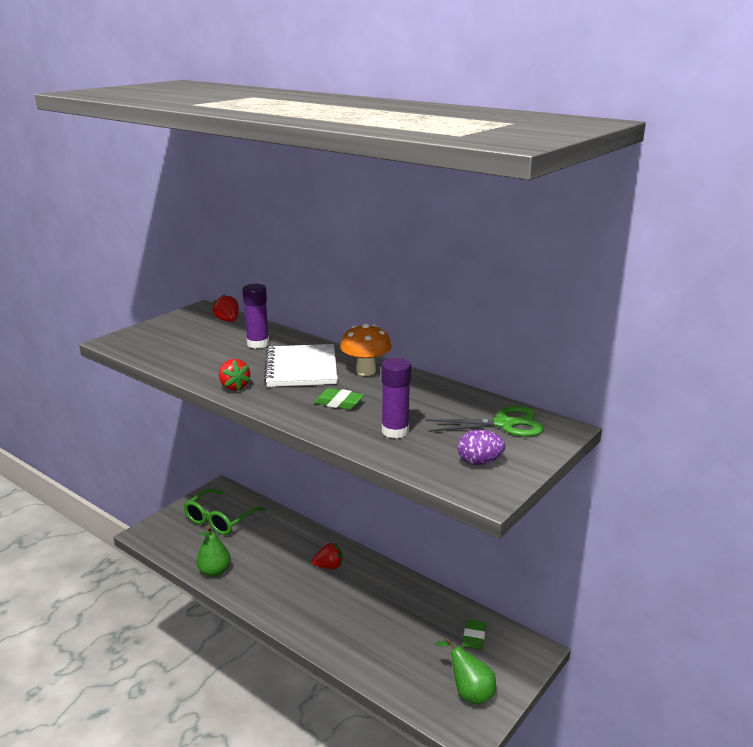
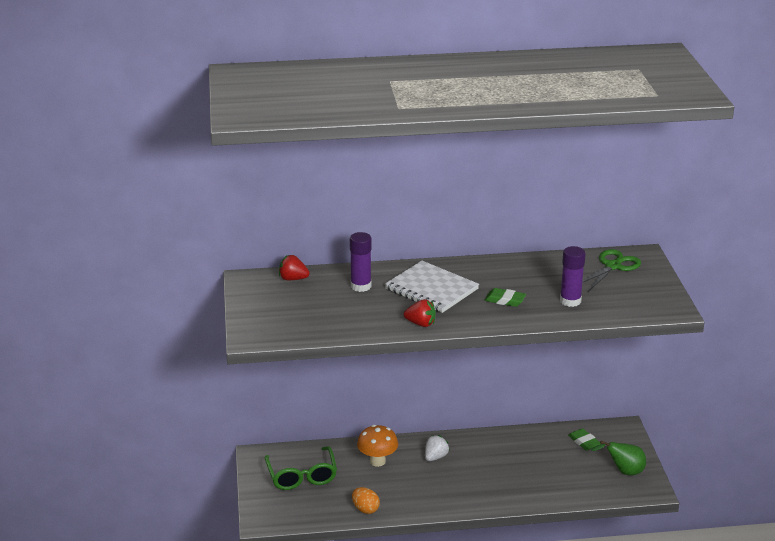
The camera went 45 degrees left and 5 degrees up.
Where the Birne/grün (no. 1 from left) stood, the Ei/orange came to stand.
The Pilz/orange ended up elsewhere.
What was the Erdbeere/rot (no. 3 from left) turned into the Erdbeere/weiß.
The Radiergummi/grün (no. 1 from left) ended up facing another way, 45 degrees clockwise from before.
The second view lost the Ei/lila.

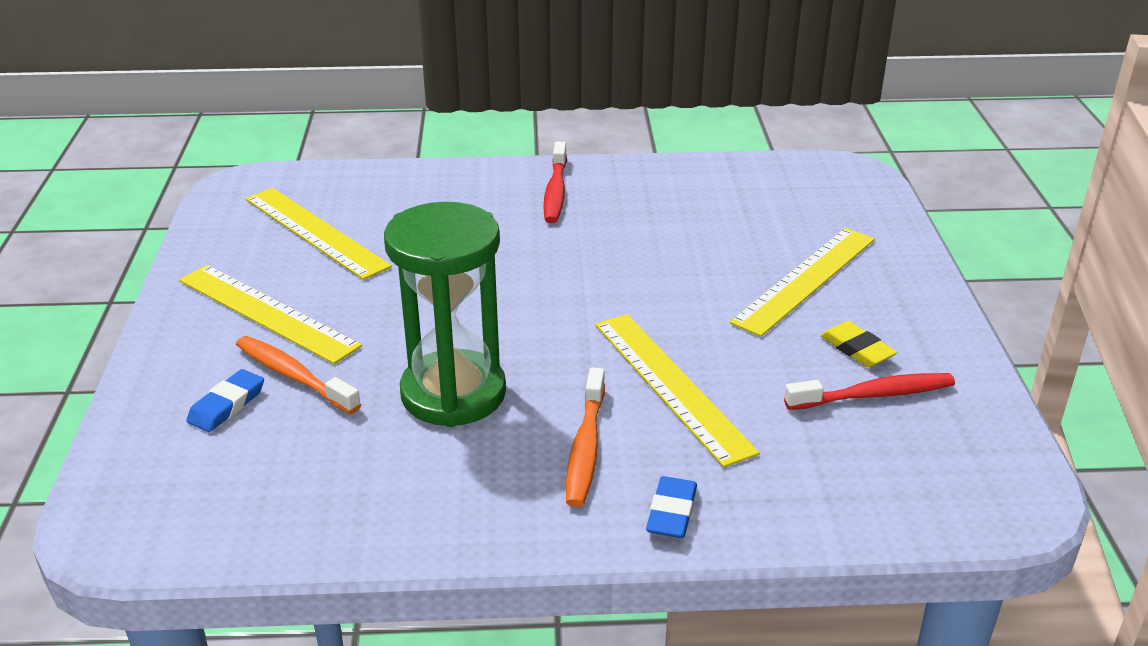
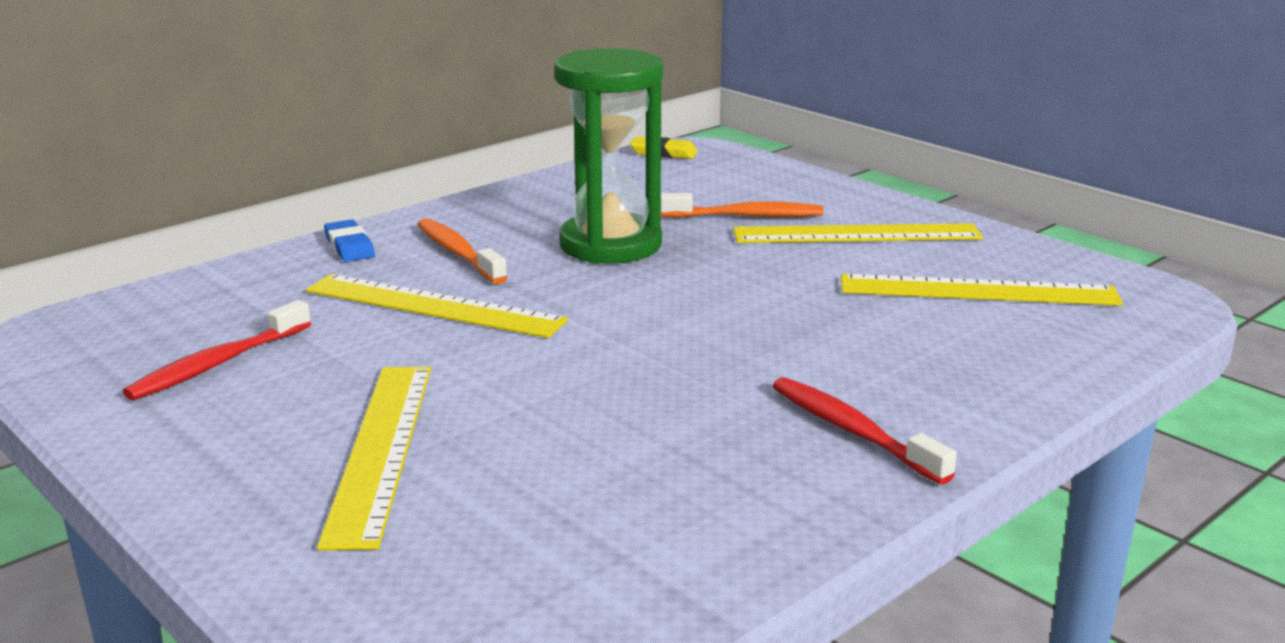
The camera went 140 degrees right and 10 degrees down.
The Radiergummi/gelb ended up elsewhere.
The second view lost the Radiergummi/blau (no. 1 from left).

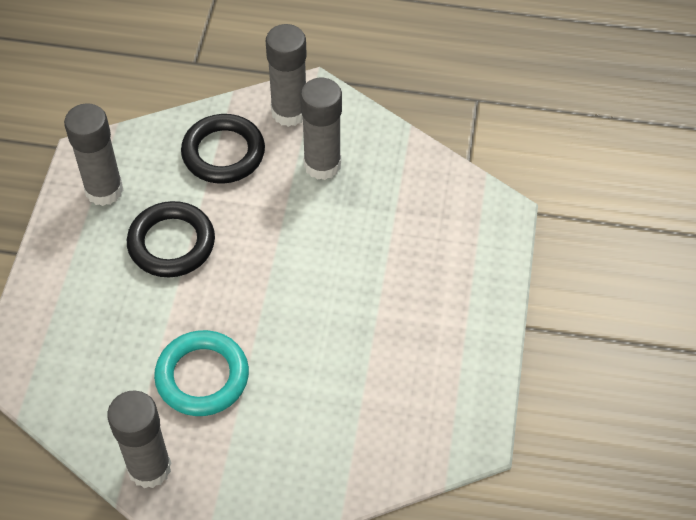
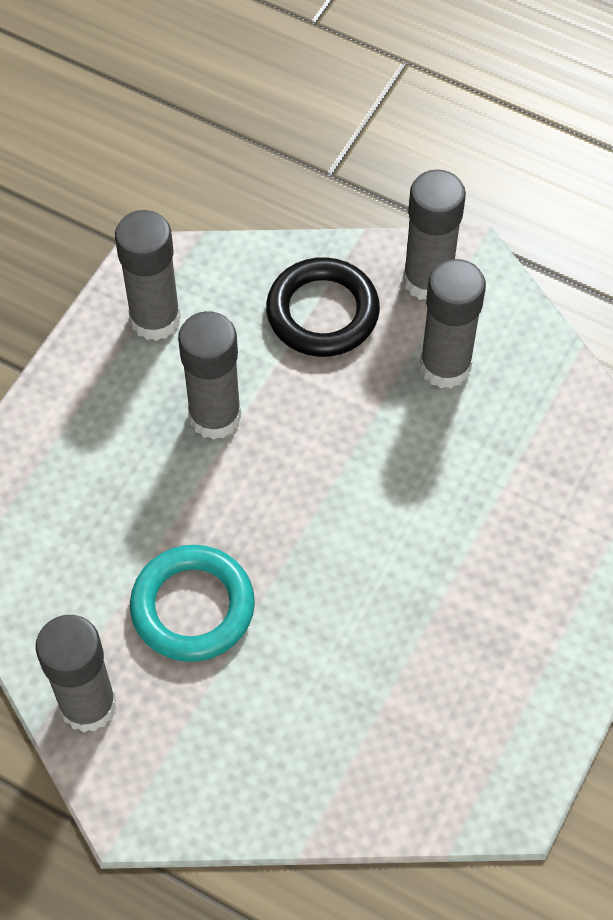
The camera went 20 degrees right and 5 degrees up.
Where the Ring/schwarz (no. 1 from left) stood, the Klebestift/grau (no. 3 from left) came to stand.

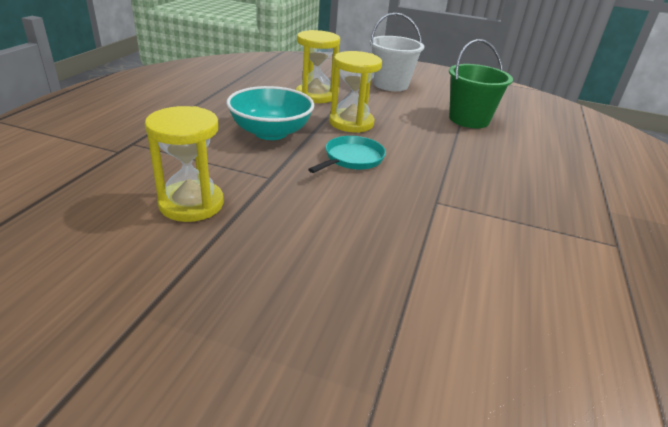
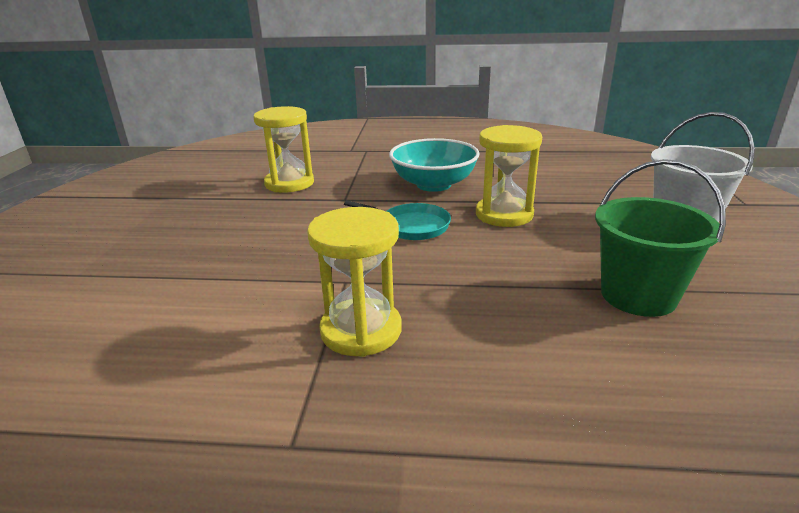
The camera went 80 degrees right and 5 degrees down.
The Sanduhr/gelb (no. 2 from left) ended up elsewhere.

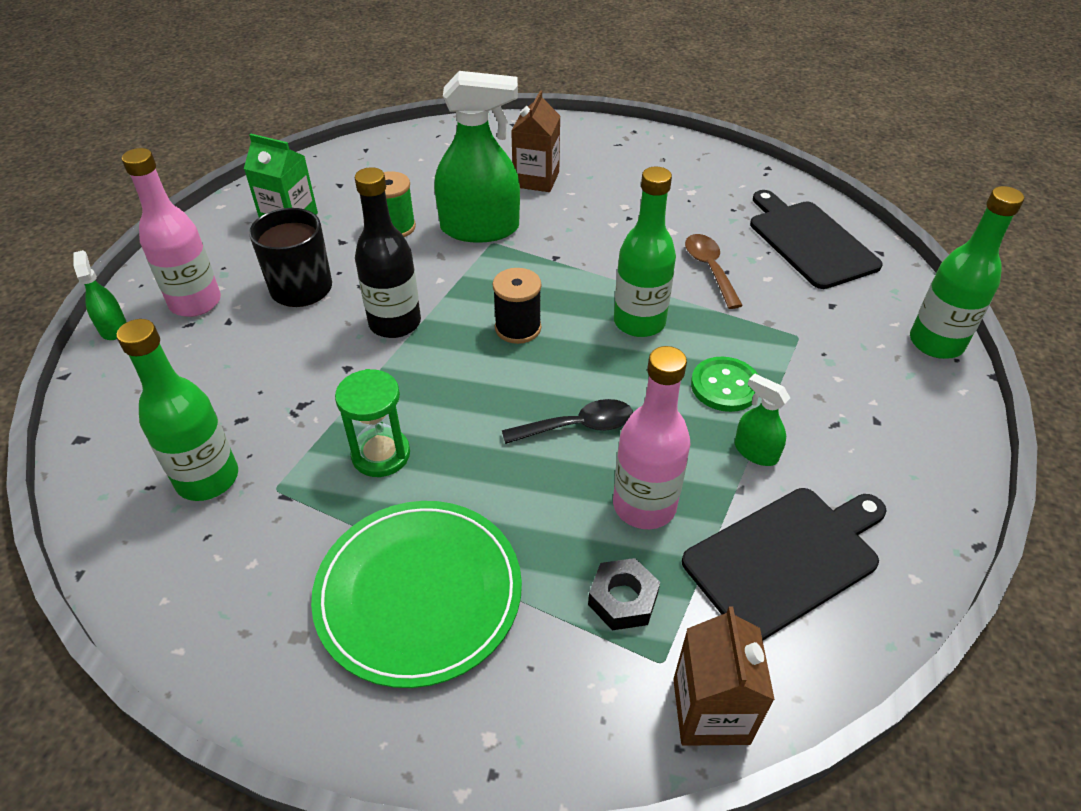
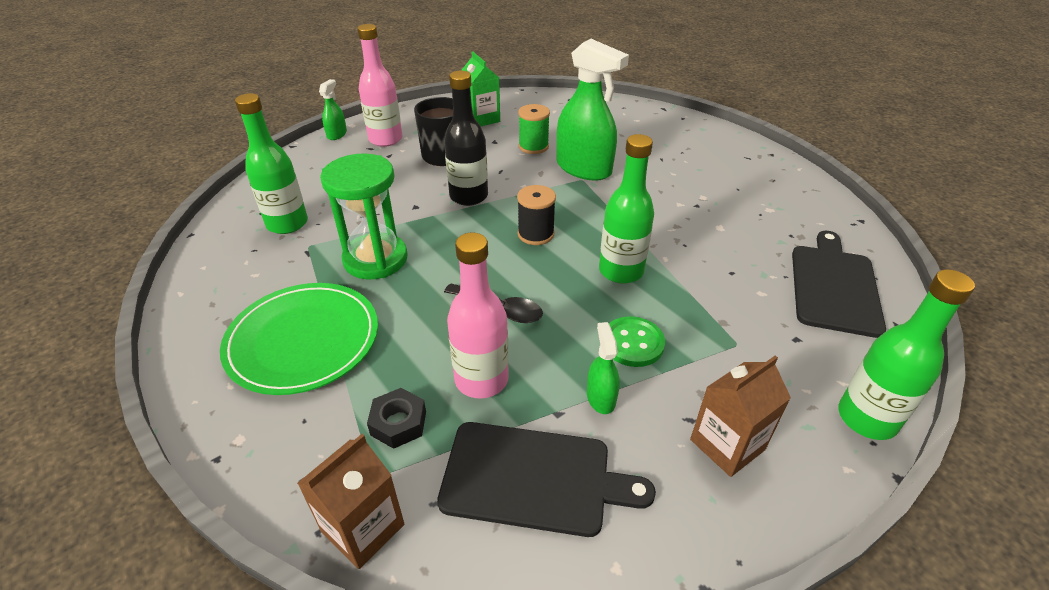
The camera went 40 degrees right and 5 degrees down.
The size of the Sanduhr/grün changed by a factor of 1.51.
The Getränkekarton/braun (no. 1 from left in the first image) ended up elsewhere.
The second view lost the Löffel/braun.

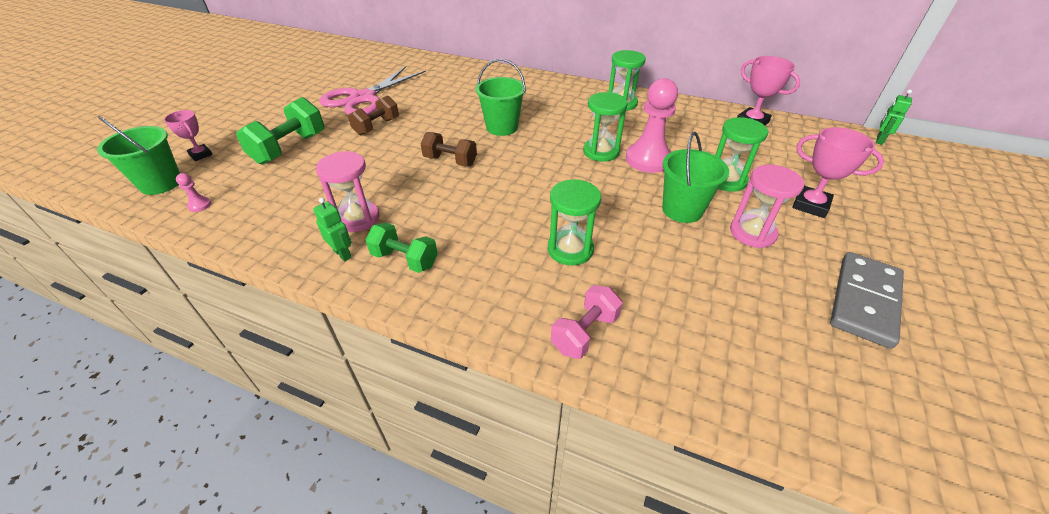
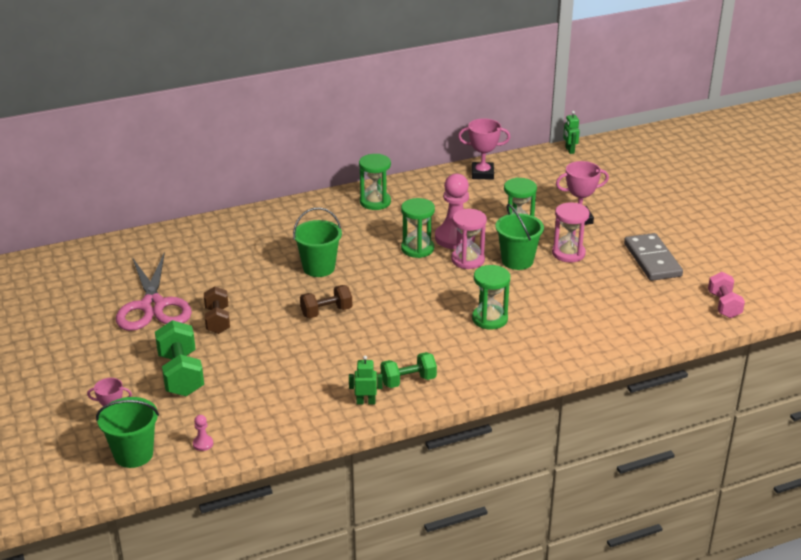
The camera went 45 degrees left and 10 degrees down.
The Sanduhr/rosa (no. 1 from left) ended up elsewhere.
The Hantel/rosa ended up elsewhere.

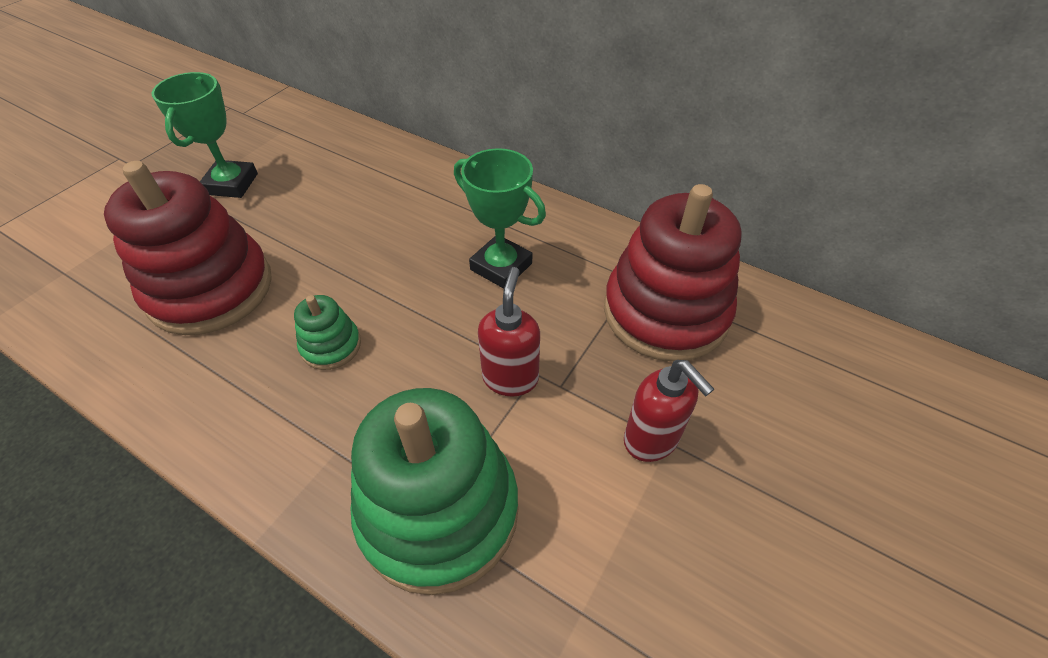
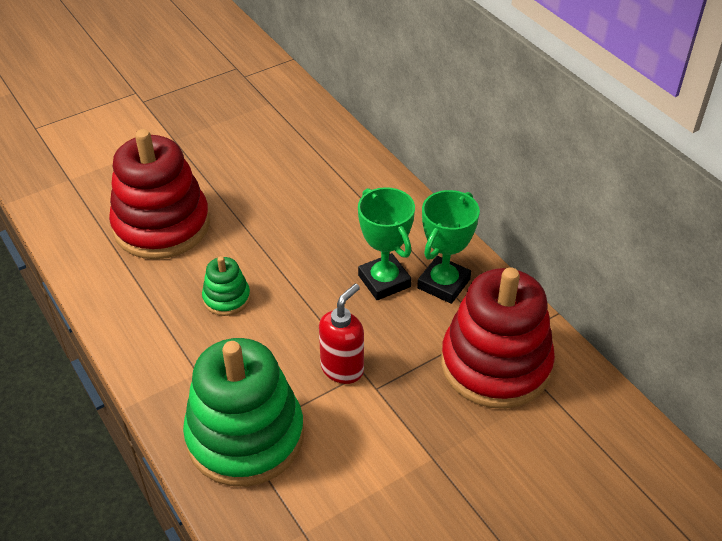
The camera went 25 degrees right and 5 degrees down.
The Pokal/grün (no. 1 from left in the first image) ended up elsewhere.
The second view lost the Seifenspender/rot (no. 2 from left).

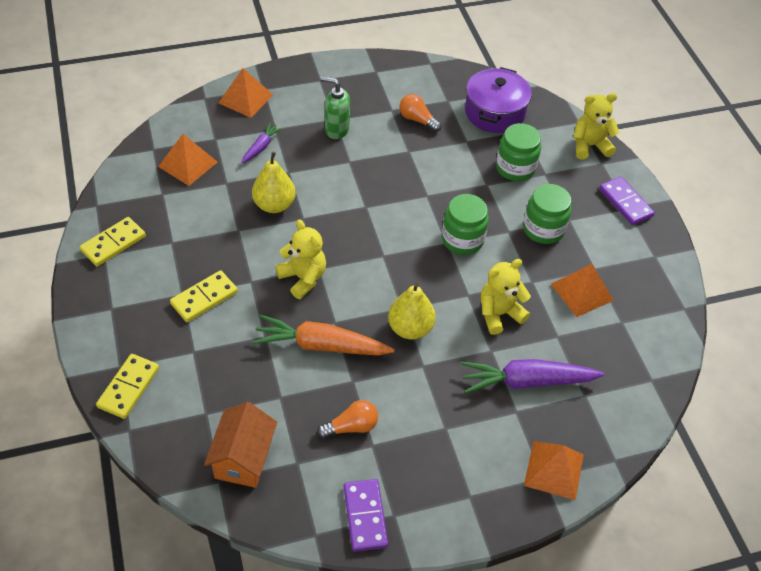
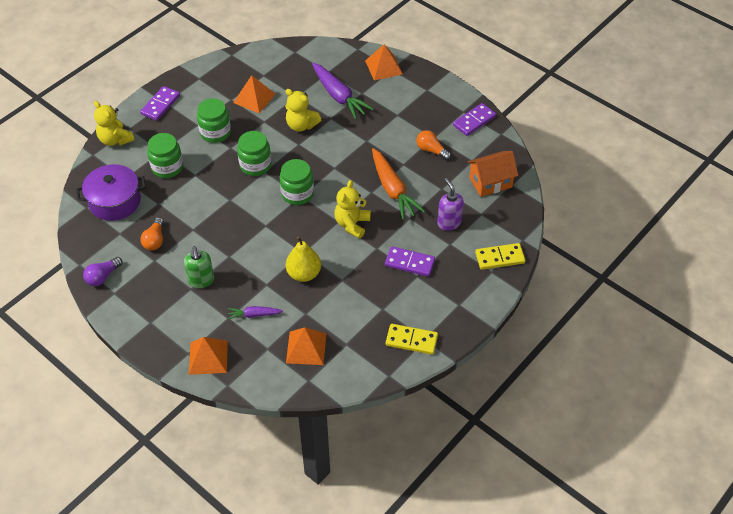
The camera went 120 degrees left and 0 degrees up.
The second view gained the Glühbirne/lila.
The second view gained the Einmachglas/grün (no. 4 from left).
What was the Dominostein/gelb (no. 3 from left) turned into the Dominostein/lila (no. 2 from left).
The second view gained the Seifenspender/lila.
The second view lost the Birne/gelb (no. 2 from left).

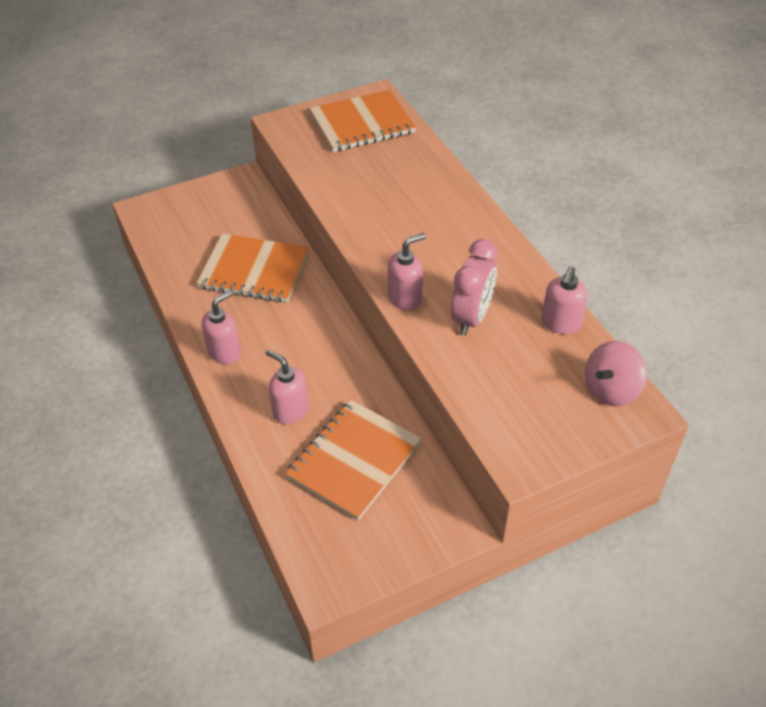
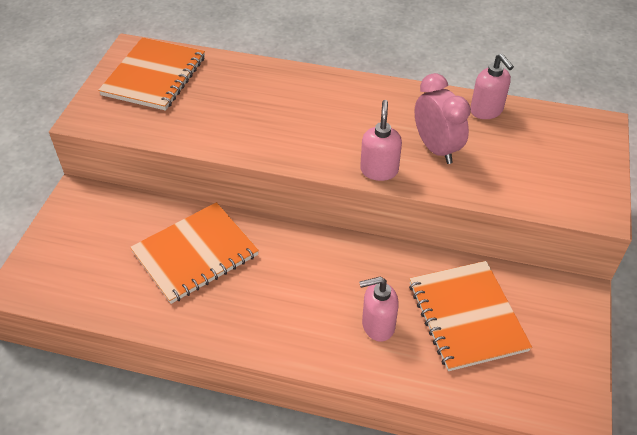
The camera went 50 degrees left and 0 degrees up.
The second view lost the Seifenspender/rosa (no. 1 from left).
The second view lost the Kreisel/rosa.

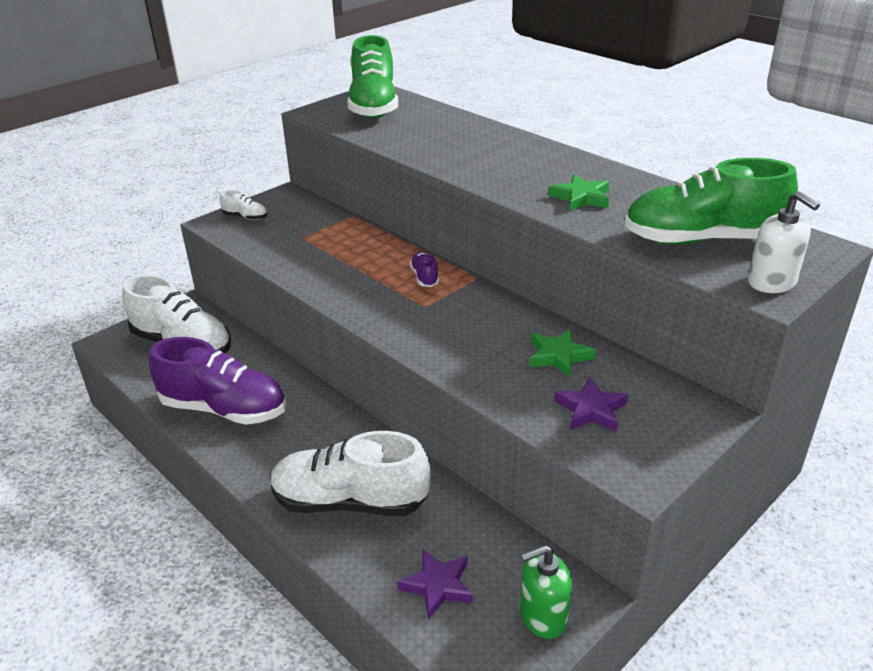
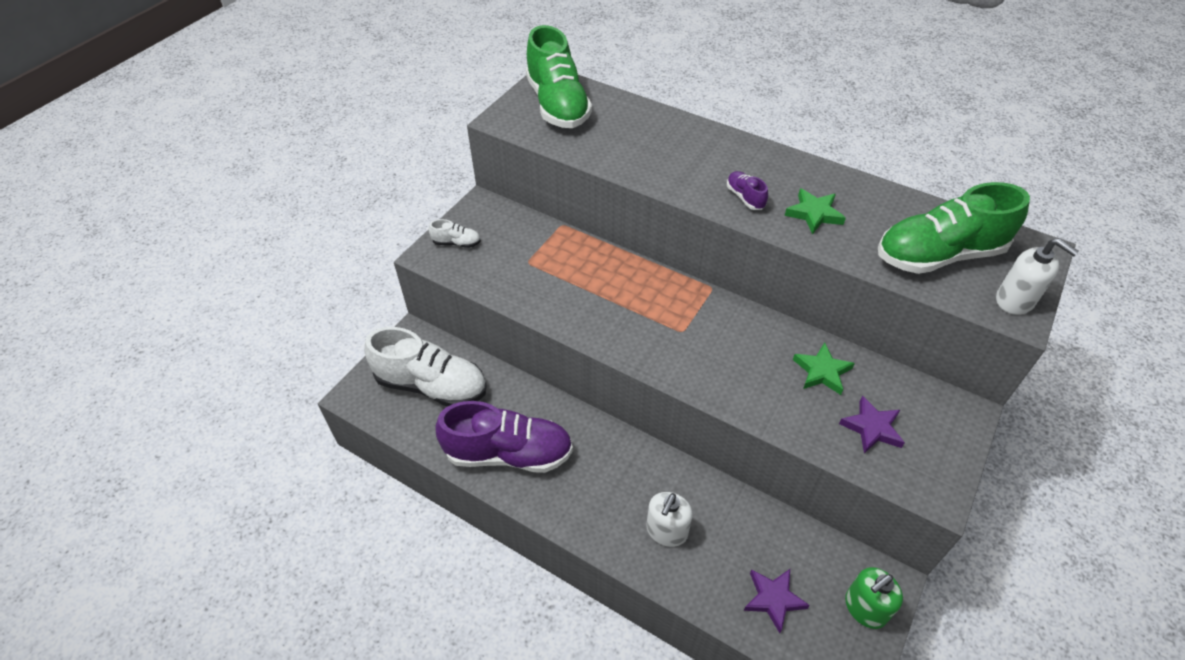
The camera went 15 degrees left and 15 degrees up.
Where the Schuh/weiß (no. 3 from left) stood, the Seifenspender/weiß (no. 1 from left) came to stand.
The Schuh/lila (no. 2 from left) ended up elsewhere.

